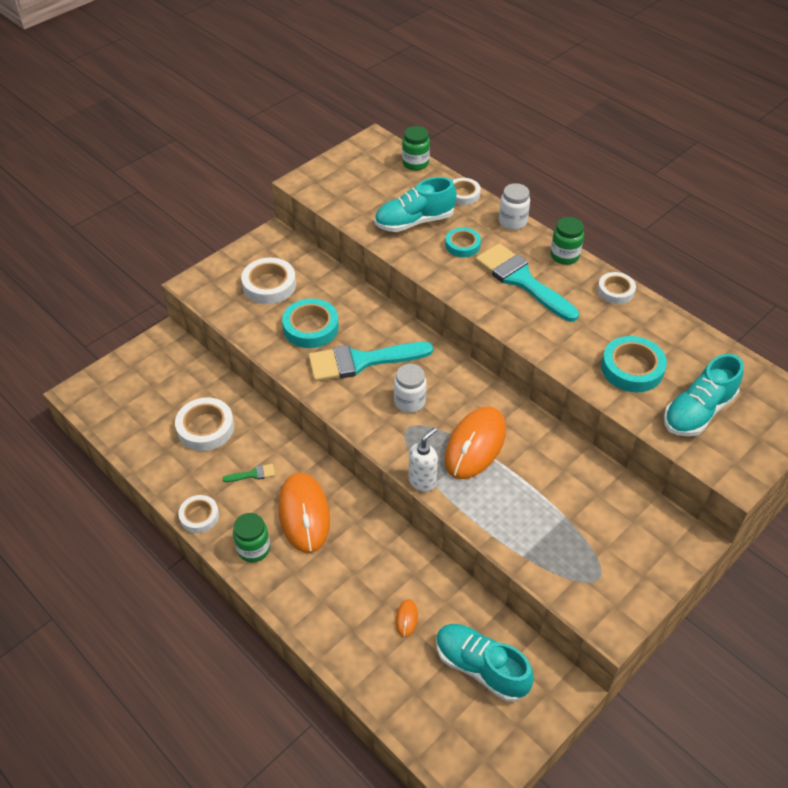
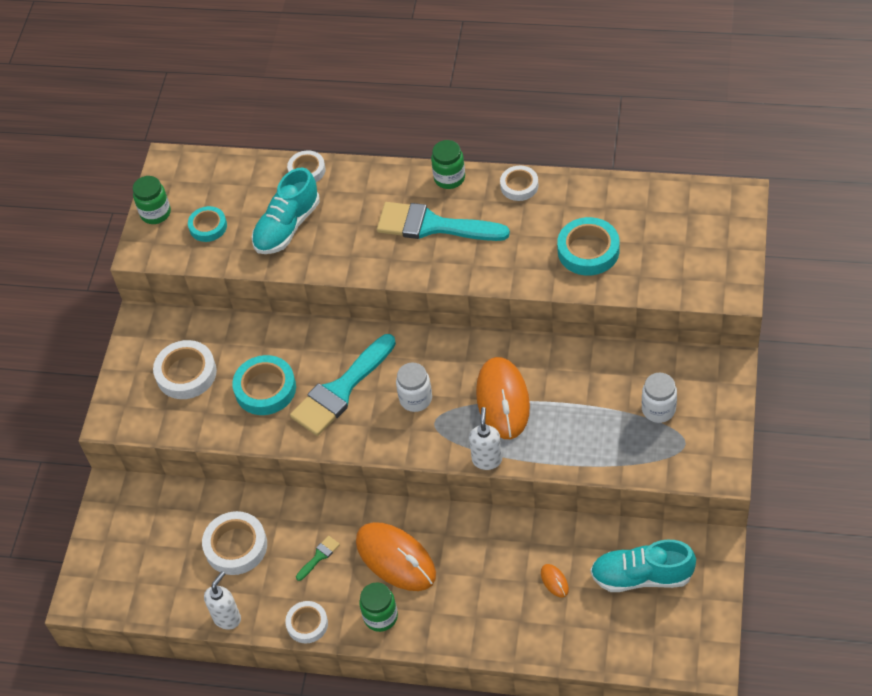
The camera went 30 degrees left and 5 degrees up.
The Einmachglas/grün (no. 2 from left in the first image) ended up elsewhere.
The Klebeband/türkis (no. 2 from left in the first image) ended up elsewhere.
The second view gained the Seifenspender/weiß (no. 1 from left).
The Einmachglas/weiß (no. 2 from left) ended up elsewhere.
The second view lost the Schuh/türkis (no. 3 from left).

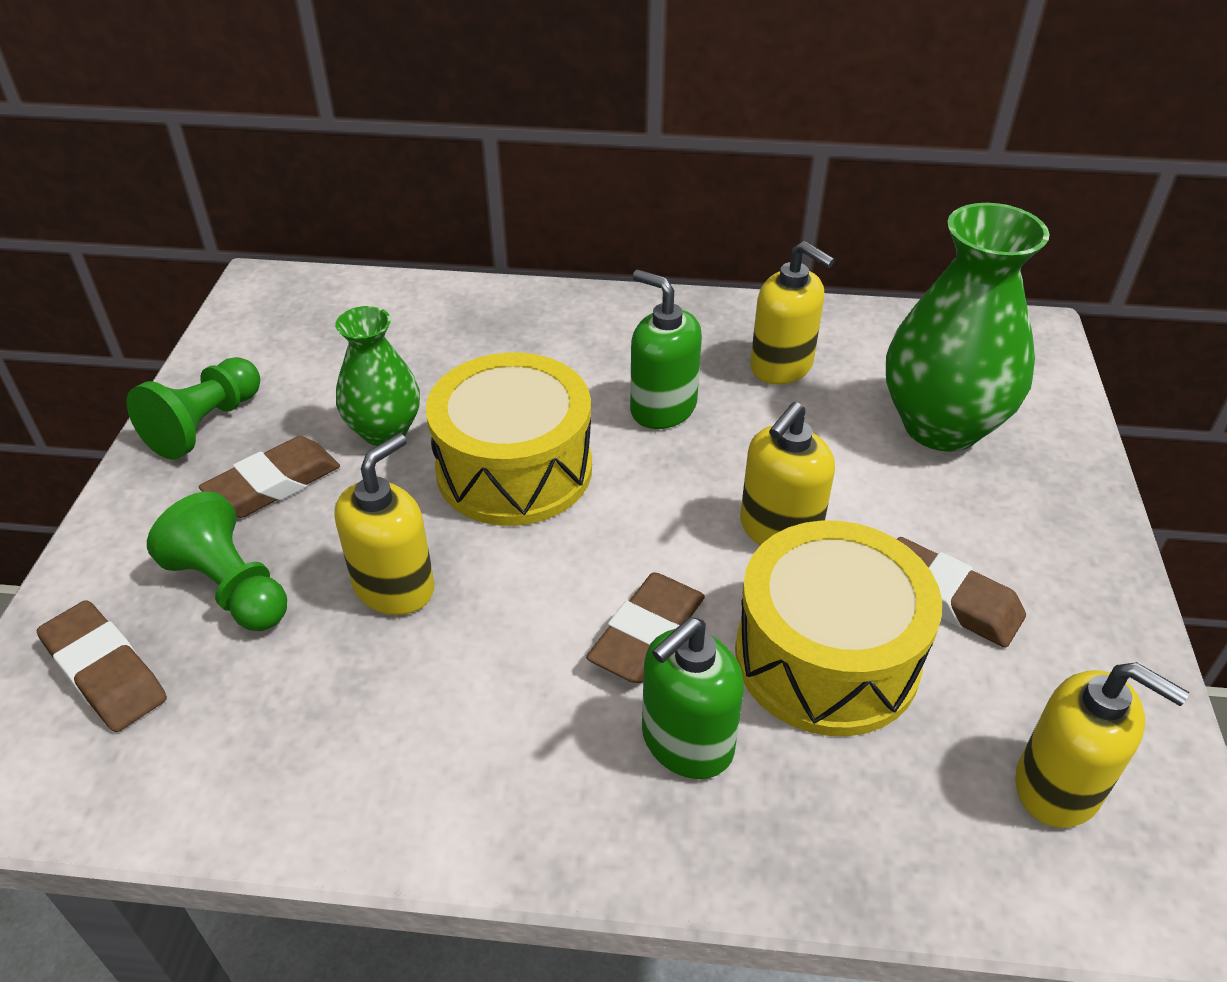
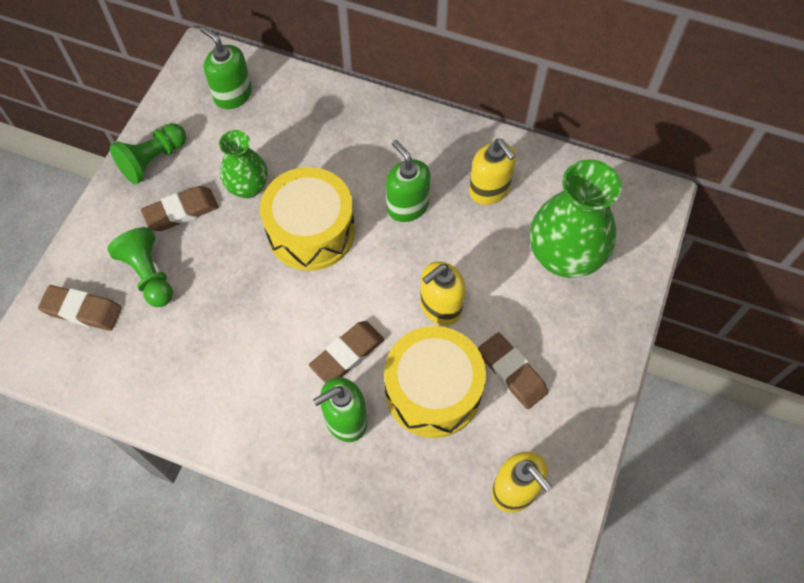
The camera went 15 degrees right and 20 degrees up.
The Radiergummi/braun (no. 1 from left) ended up facing another way, 45 degrees counterclockwise from before.
The second view gained the Seifenspender/grün (no. 1 from left).
The second view lost the Seifenspender/gelb (no. 1 from left).

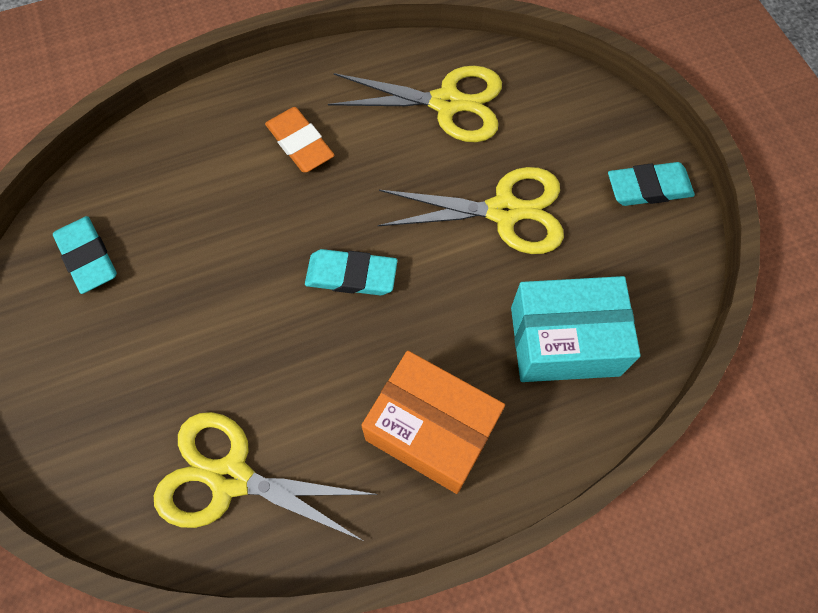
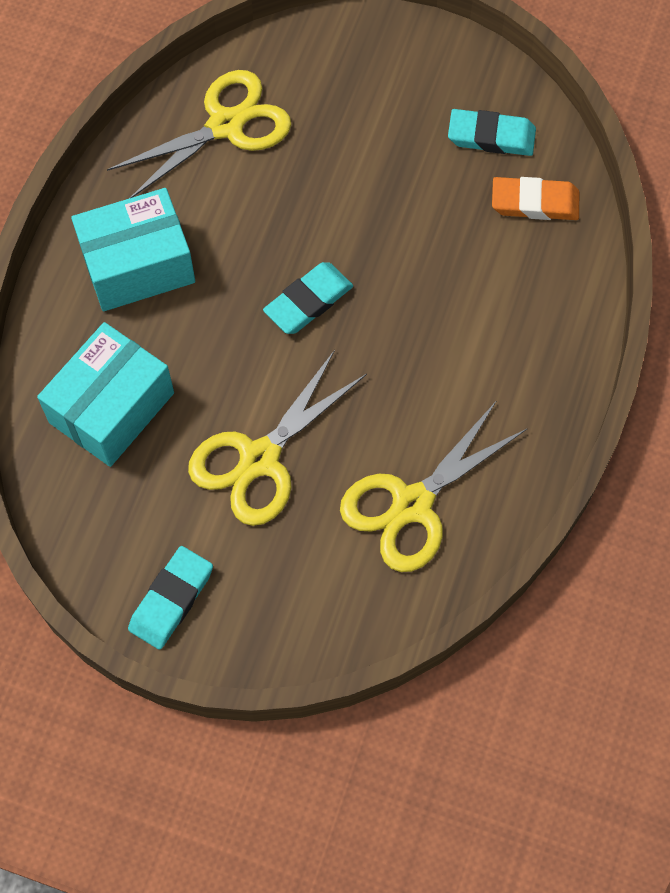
The camera went 130 degrees right and 0 degrees up.
What was the Schachtel/orange turned into the Schachtel/türkis (no. 2 from left).
The Radiergummi/orange ended up elsewhere.

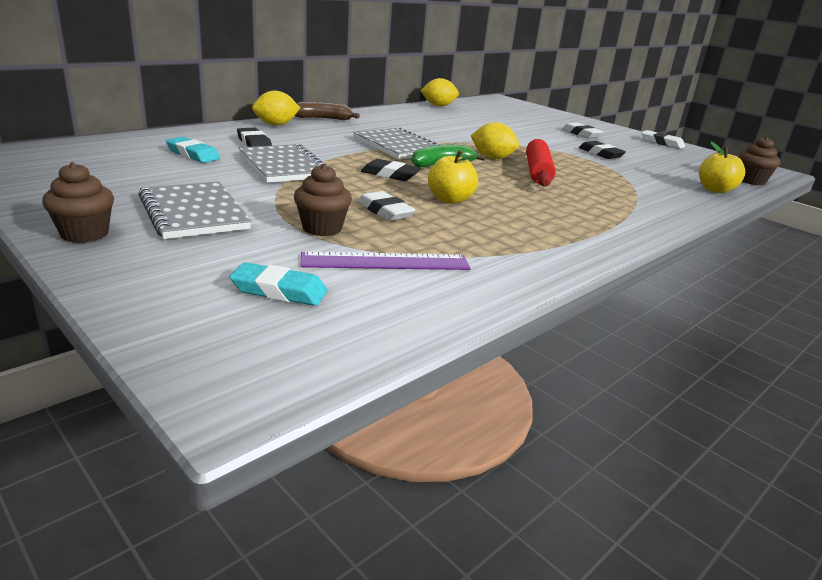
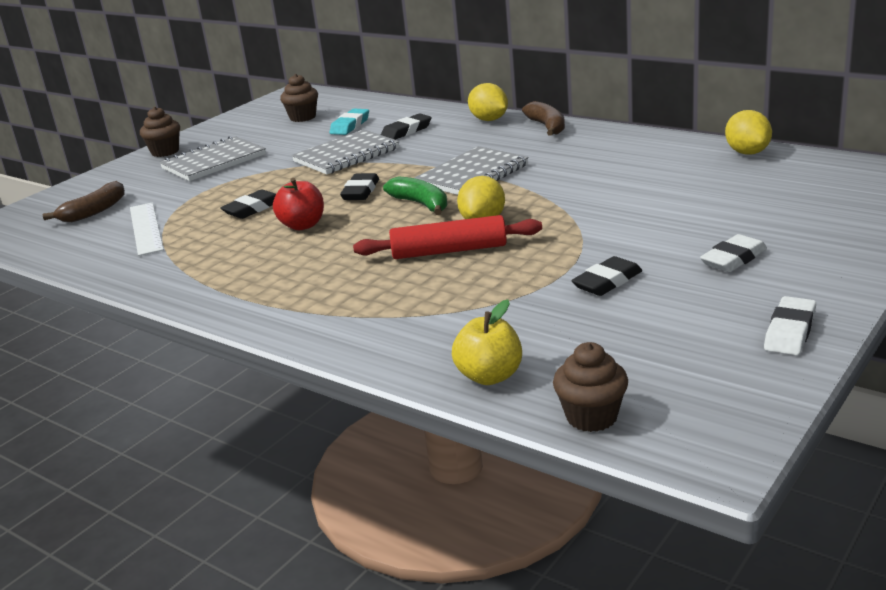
The camera went 85 degrees right and 0 degrees up.
Where the Radiergummi/türkis (no. 2 from left) stood, the Banane/braun (no. 1 from left) came to stand.
What was the Lineal/lila turned into the Lineal/weiß.
What was the Radiergummi/weiß (no. 1 from left) turned into the Radiergummi/schwarz (no. 1 from left).
What was the Apfel/gelb (no. 1 from left) turned into the Apfel/rot.
The Muffin/braun (no. 2 from left) ended up elsewhere.

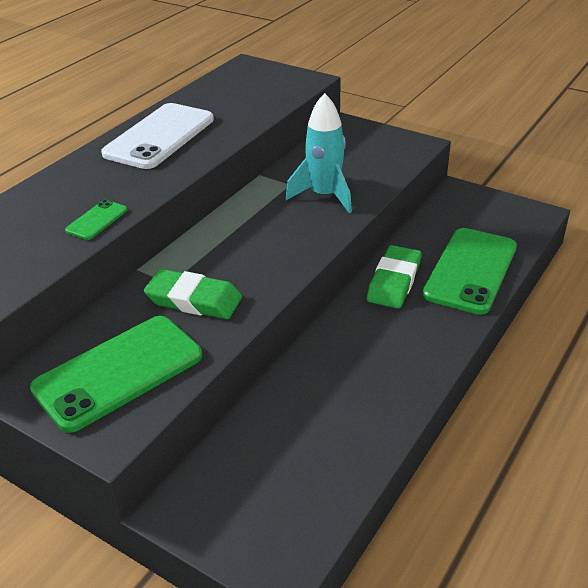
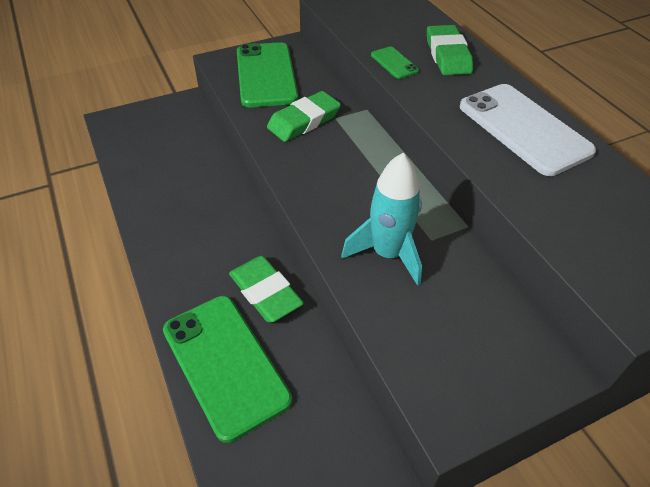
The camera went 120 degrees right and 10 degrees up.
The second view gained the Radiergummi/grün (no. 3 from left).

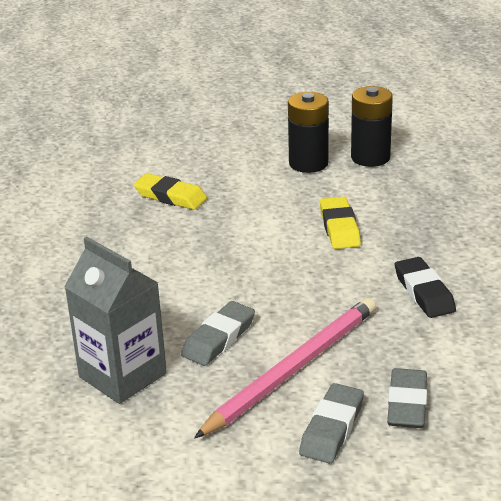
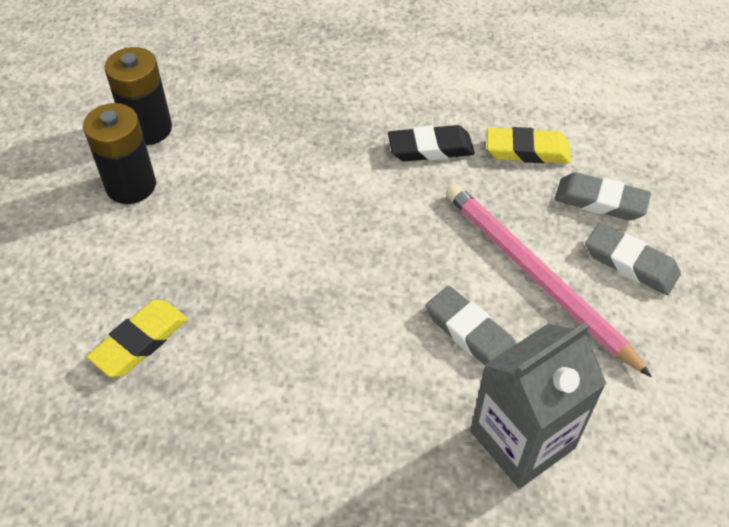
The camera went 80 degrees left and 20 degrees up.
The Radiergummi/gelb (no. 2 from left) ended up elsewhere.

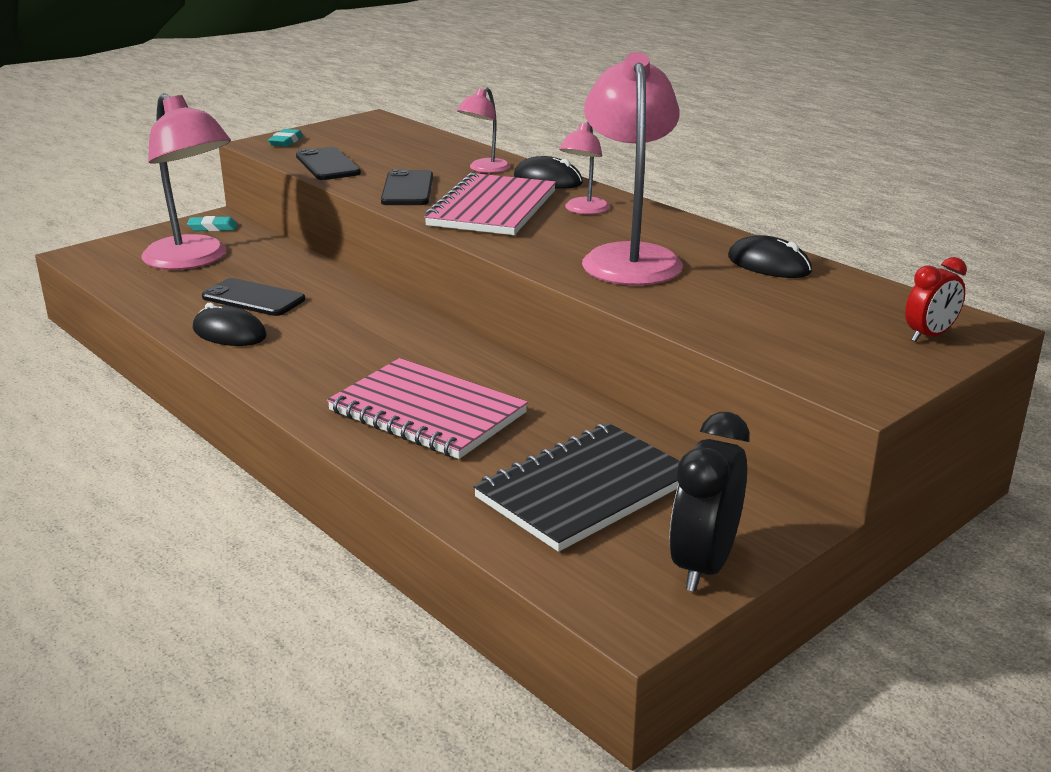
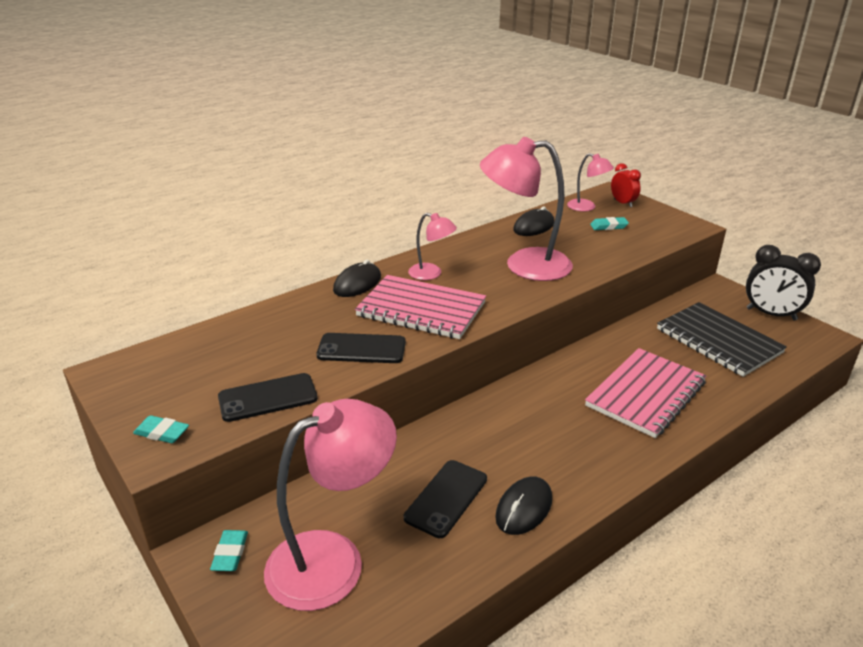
The camera went 85 degrees left and 5 degrees up.
The Lampe/rosa (no. 2 from left in the first image) ended up elsewhere.
The second view gained the Radiergummi/türkis (no. 3 from left).

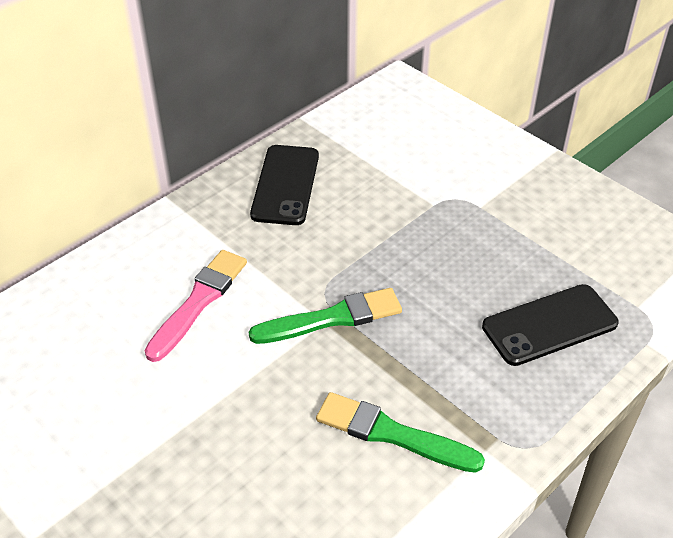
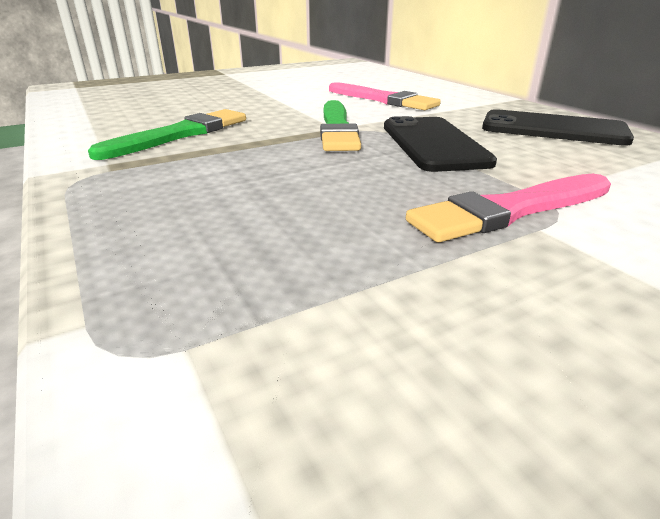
The camera went 105 degrees right and 15 degrees down.
The Handy/schwarz (no. 2 from left in the first image) ended up elsewhere.
The second view gained the Pinsel/rosa (no. 2 from left).

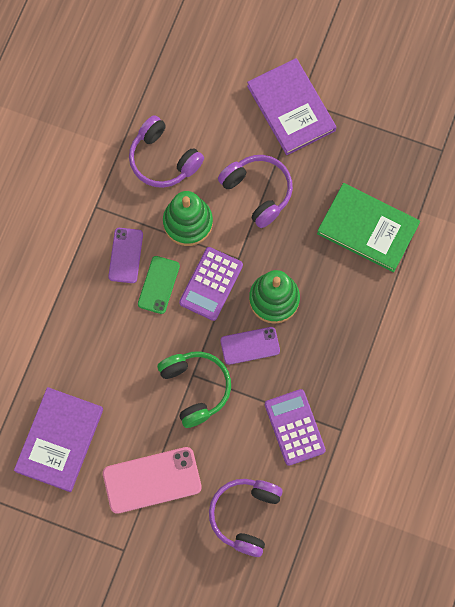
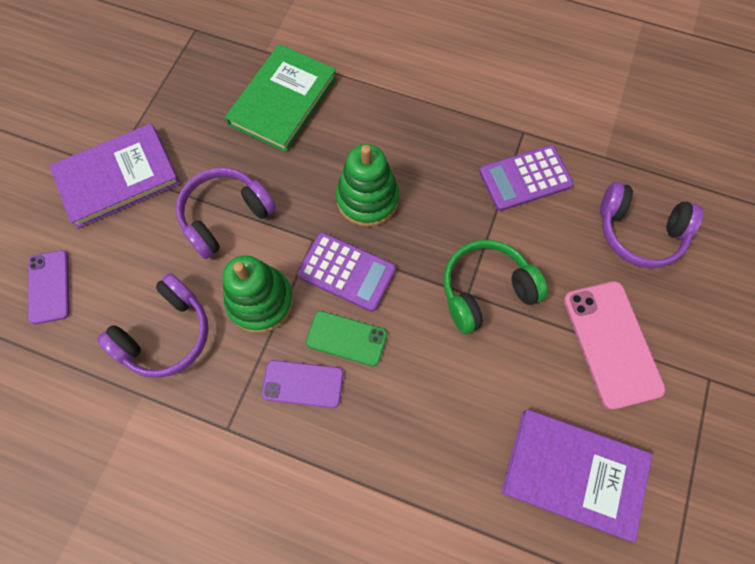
The camera went 90 degrees left and 5 degrees down.
The Handy/lila (no. 2 from left in the first image) ended up elsewhere.

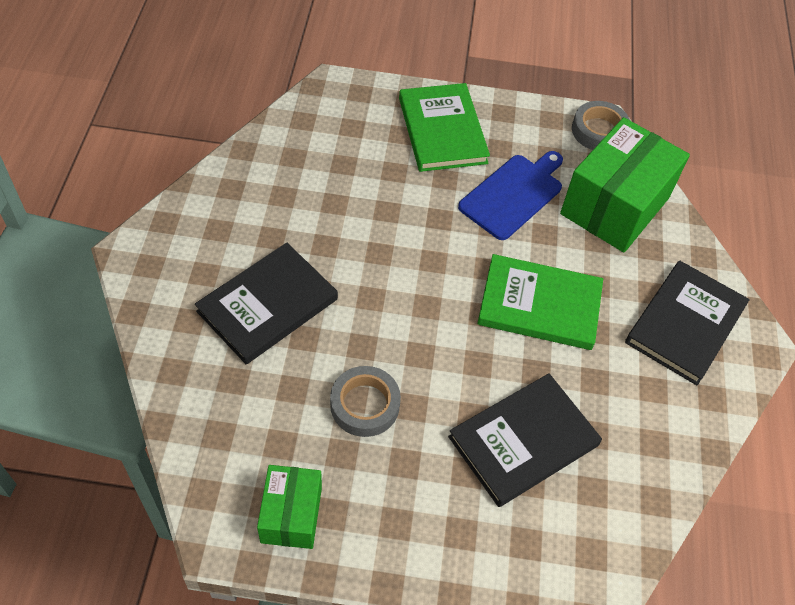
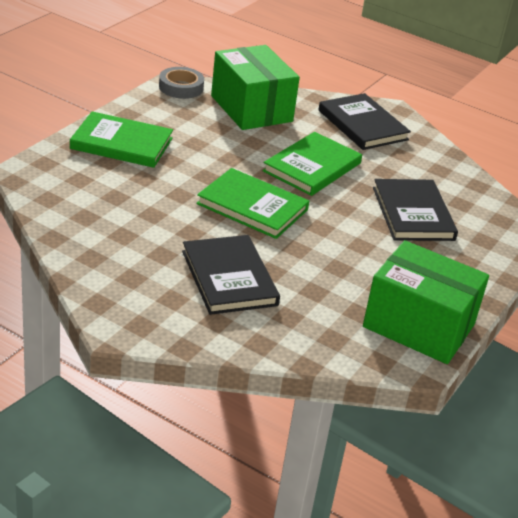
The camera went 65 degrees left and 20 degrees down.
The second view gained the Buch/grün (no. 2 from left).
The size of the Schachtel/grün (no. 1 from left in the first image) changed by a factor of 1.82.
The second view lost the Klebeband/grau (no. 1 from left).
The second view lost the Schneidebrett/blau.

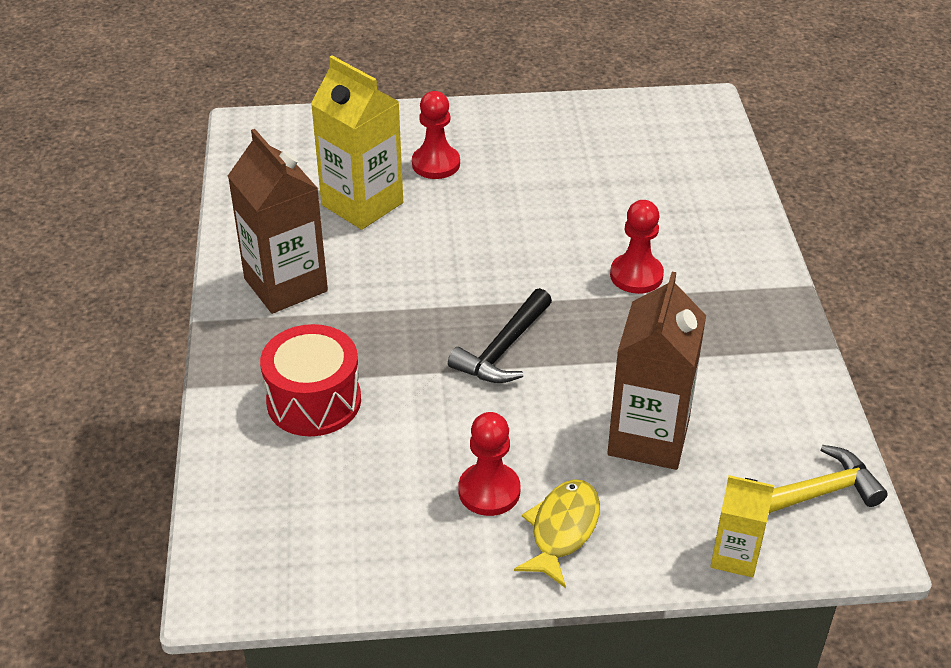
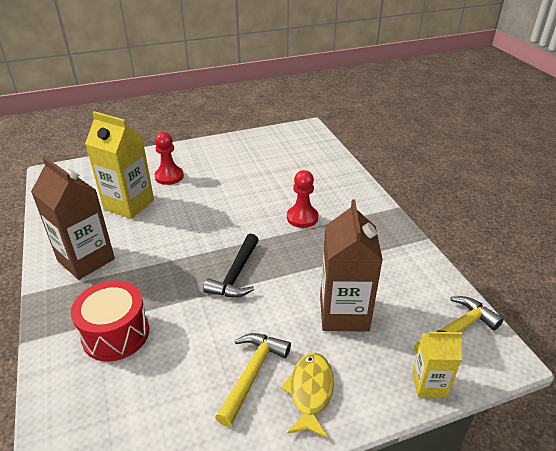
The camera went 15 degrees left and 5 degrees down.
Where the Bauer/rot (no. 2 from left) stood, the Hammer/gelb (no. 1 from left) came to stand.

